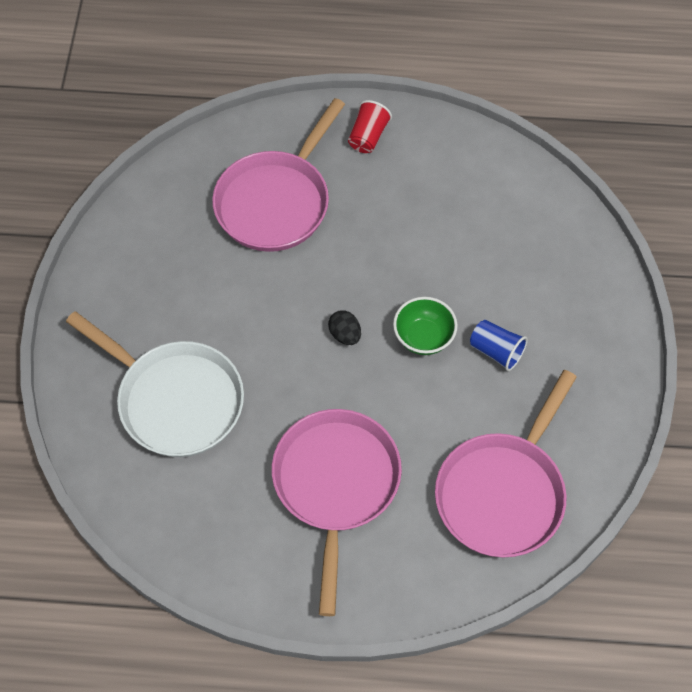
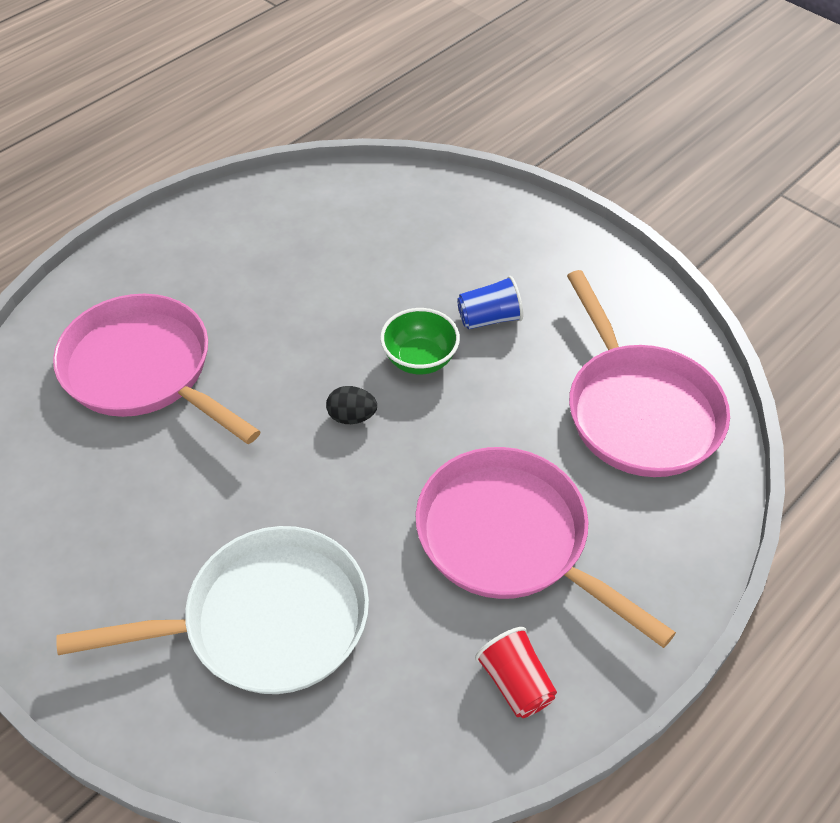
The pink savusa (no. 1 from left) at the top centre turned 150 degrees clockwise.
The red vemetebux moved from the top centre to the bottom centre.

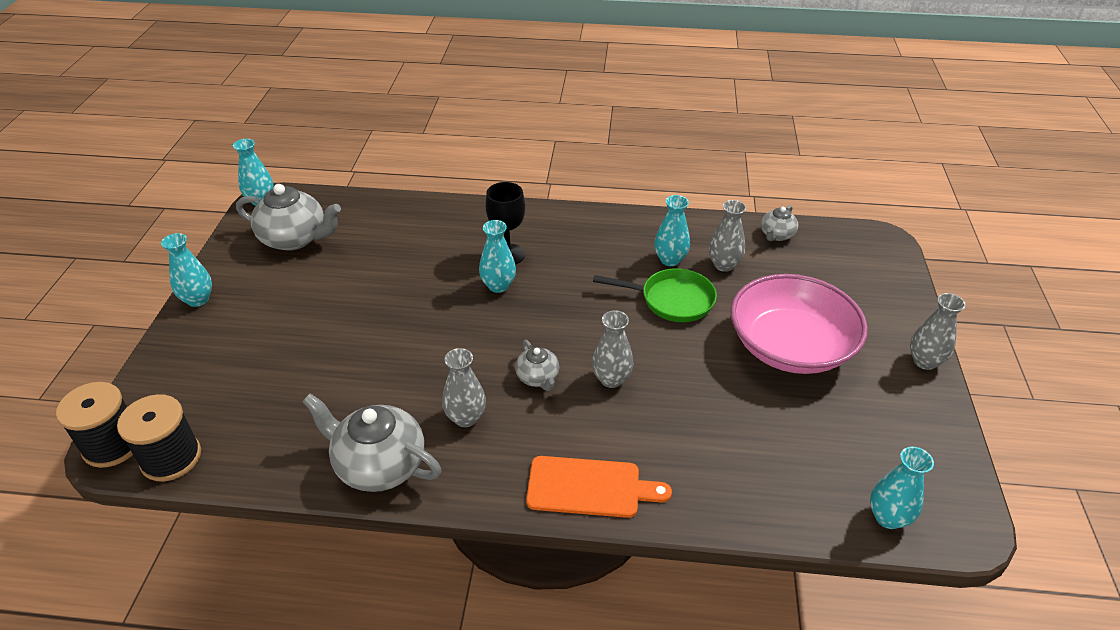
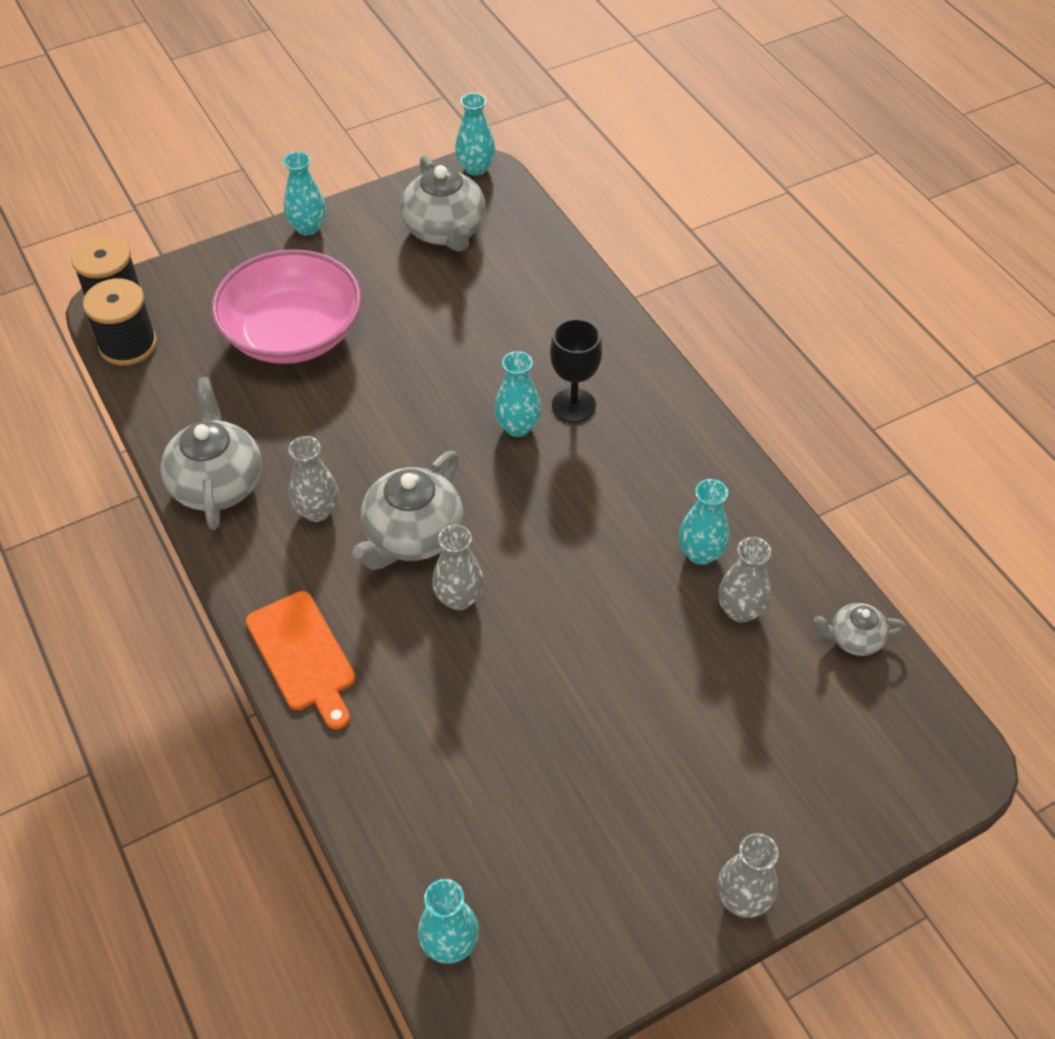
The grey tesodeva (no. 3 from left in the first image) at the centre changed to 1.90 times the size.
The green savusa at the centre disappeared.
The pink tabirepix moved from the middle right to the top left.

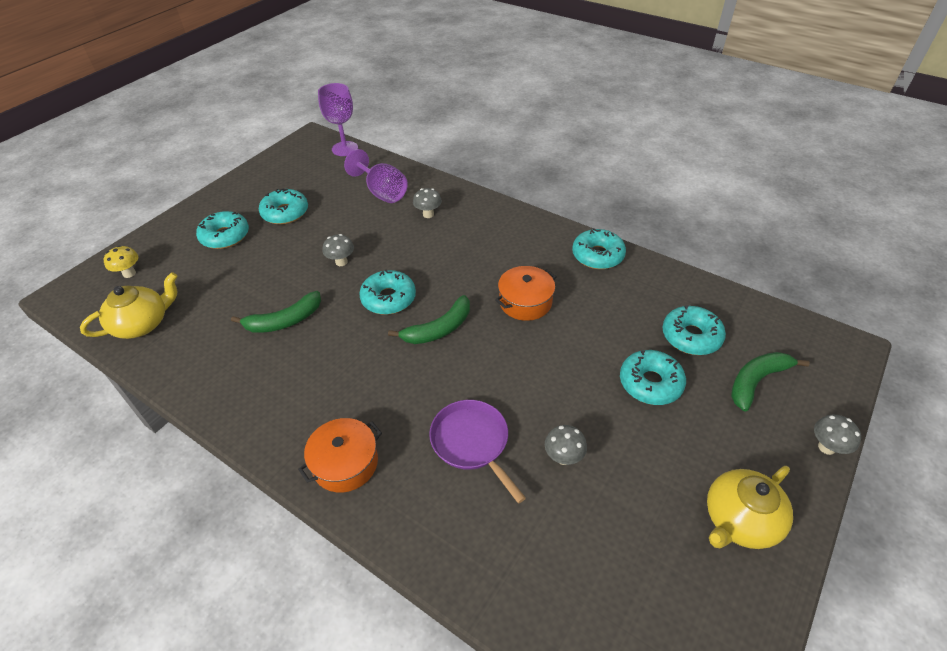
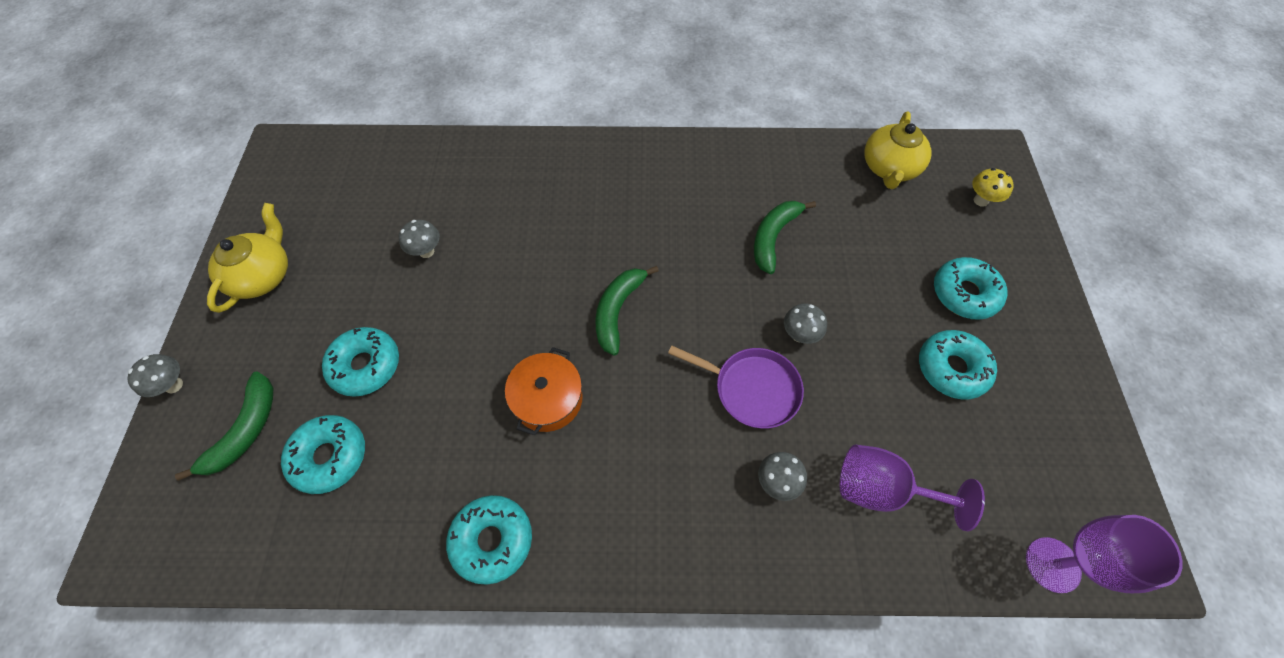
The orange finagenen (no. 1 from left) at the bottom centre disappeared.
The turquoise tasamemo (no. 3 from left) at the centre disappeared.
The purple savusa moved from the bottom centre to the centre.

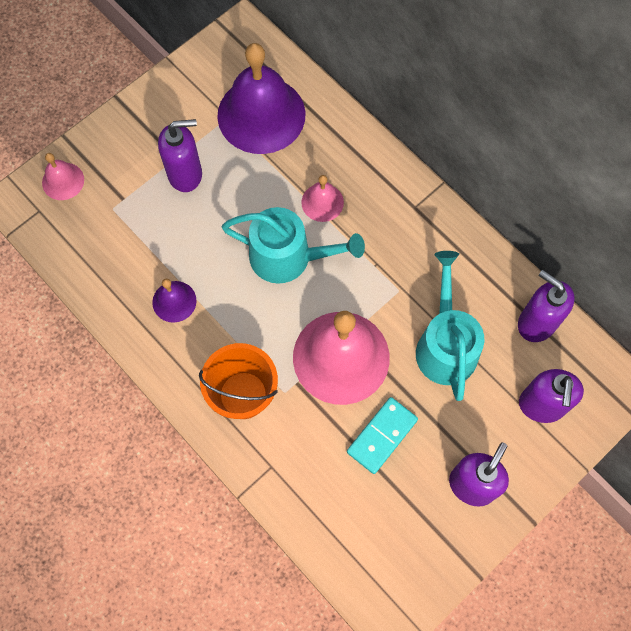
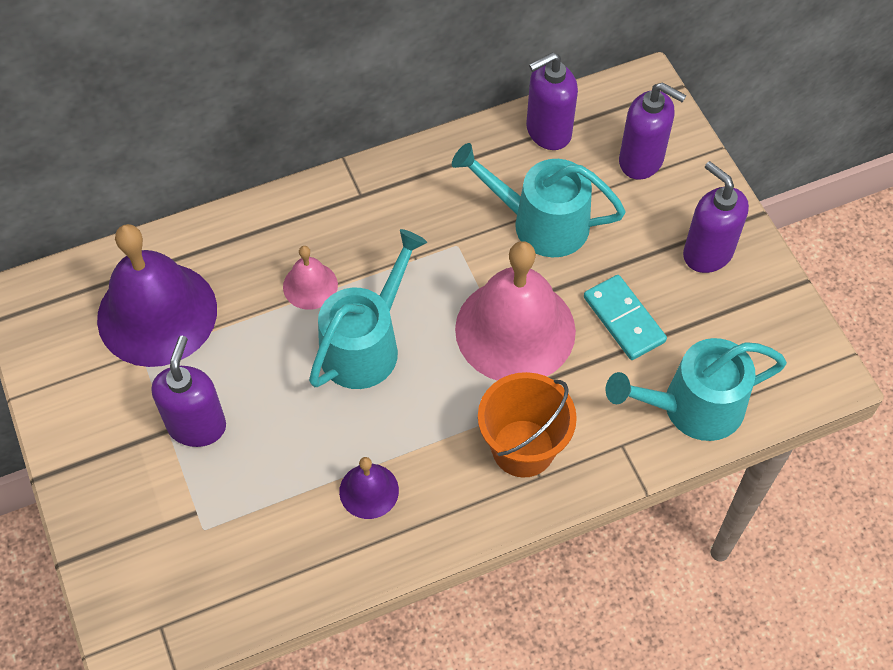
The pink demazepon (no. 1 from left) at the top left disappeared.
The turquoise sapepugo (no. 3 from left) at the middle right appeared.

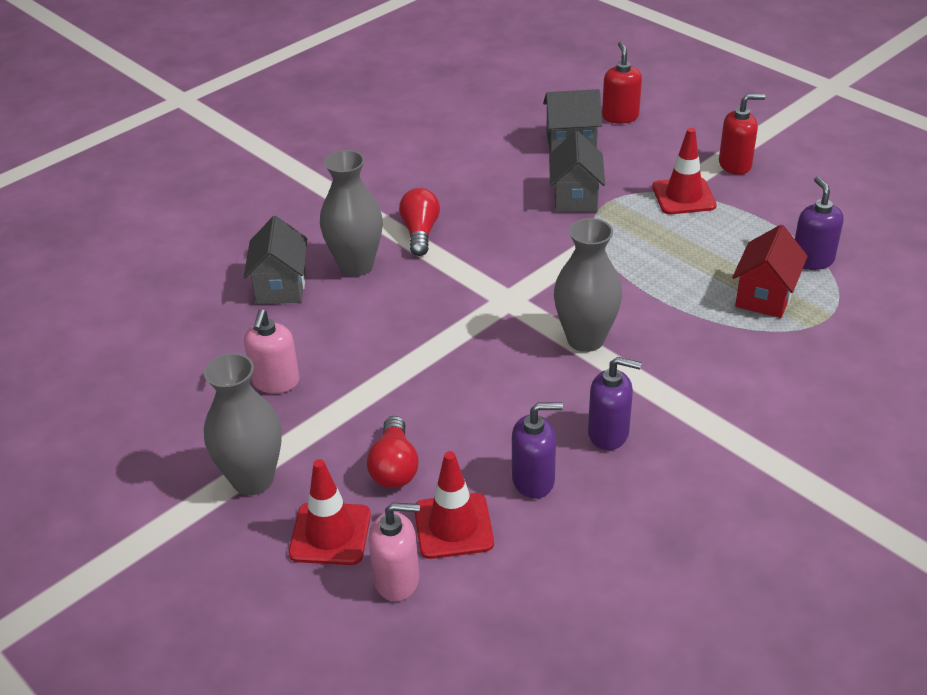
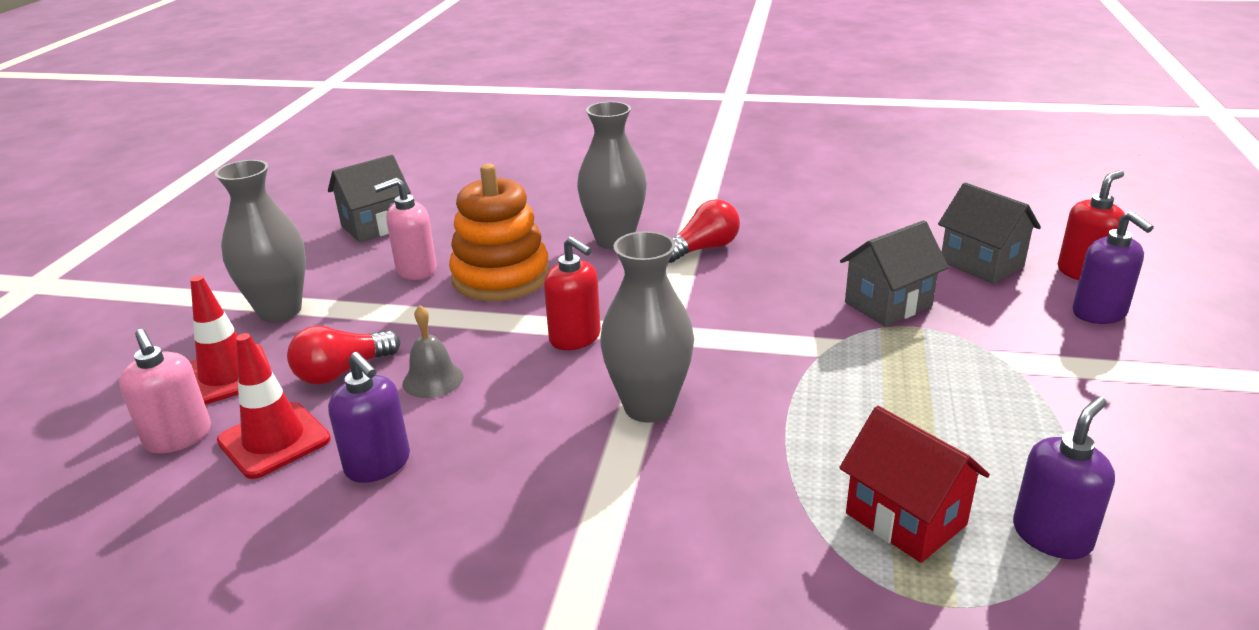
The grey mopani (no. 1 from left) moved from the middle left to the top left.
The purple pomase (no. 2 from left in the first image) moved from the centre to the middle right.
The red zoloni (no. 3 from left) at the top right disappeared.
The red pomase (no. 2 from left in the first image) moved from the top right to the centre.
The red mopani at the middle right turned 60 degrees clockwise.
The grey demazepon at the centre appeared.
The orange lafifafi at the centre appeared.

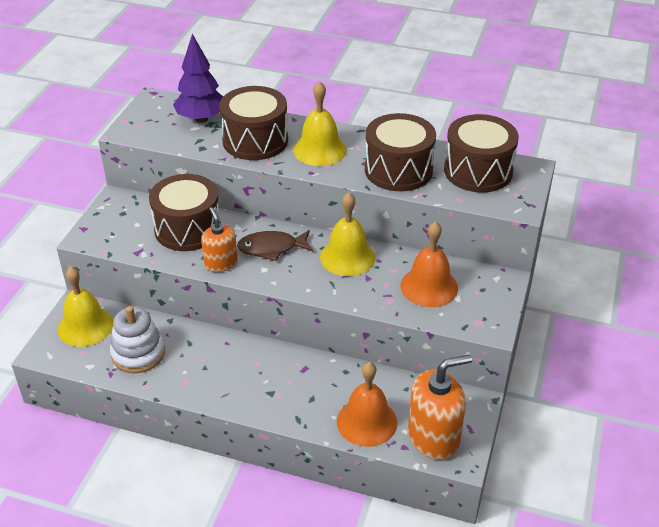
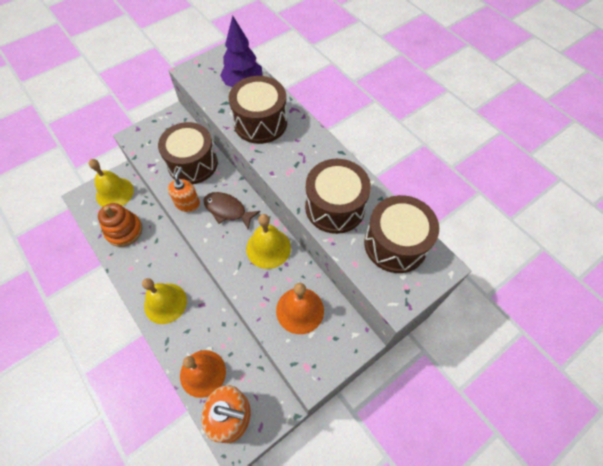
The white lafifafi at the middle left became the orange lafifafi at the middle left.
The yellow demazepon (no. 2 from left) moved from the top centre to the middle left.

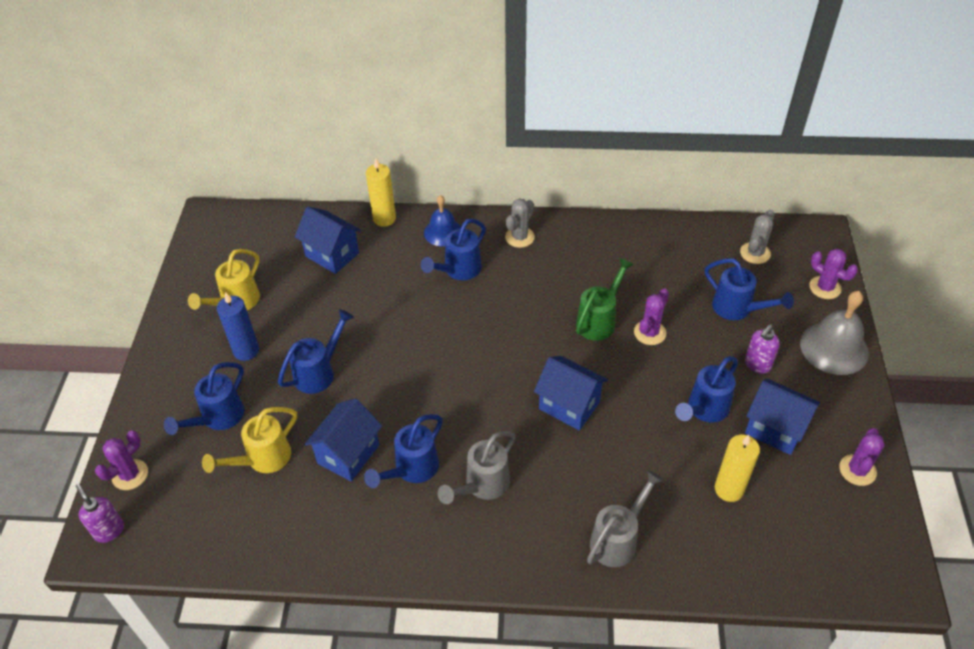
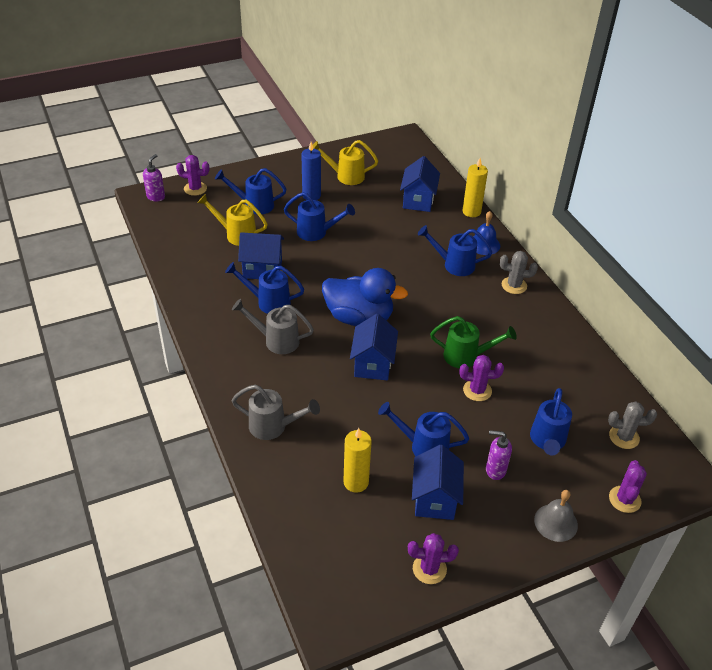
The grey demazepon at the middle right changed to 0.65 times the size.
The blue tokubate at the centre appeared.

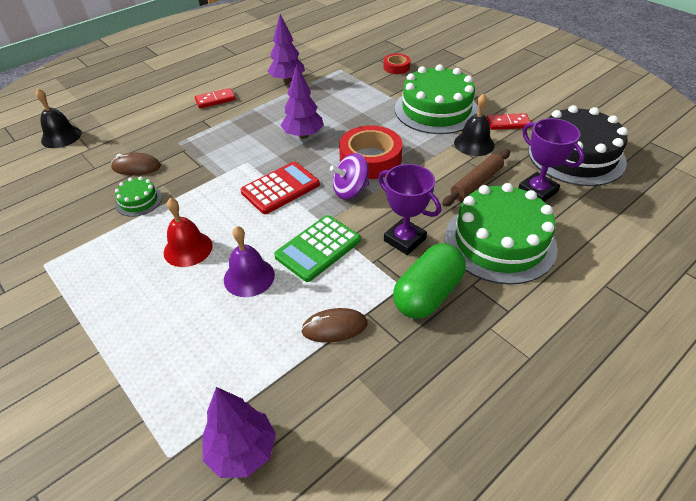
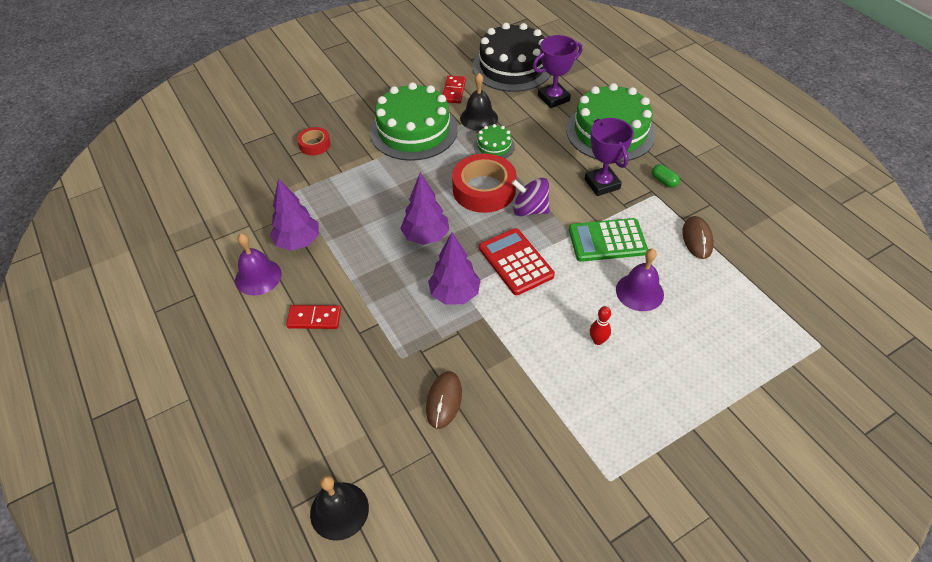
The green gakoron (no. 1 from left in the first image) moved from the middle left to the top centre.
The red demazepon at the middle left was replaced by the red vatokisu at the centre.
The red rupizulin (no. 1 from left) at the top left turned 75 degrees counterclockwise.
The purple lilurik (no. 1 from left in the first image) moved from the bottom centre to the centre.
The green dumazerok at the centre turned 120 degrees clockwise.
The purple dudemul at the centre turned 120 degrees clockwise.
The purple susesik (no. 1 from left in the first image) at the centre turned 75 degrees counterclockwise.
The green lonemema at the centre changed to 0.42 times the size.
The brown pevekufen at the middle right disappeared.
The purple demazepon (no. 1 from left) at the middle left appeared.

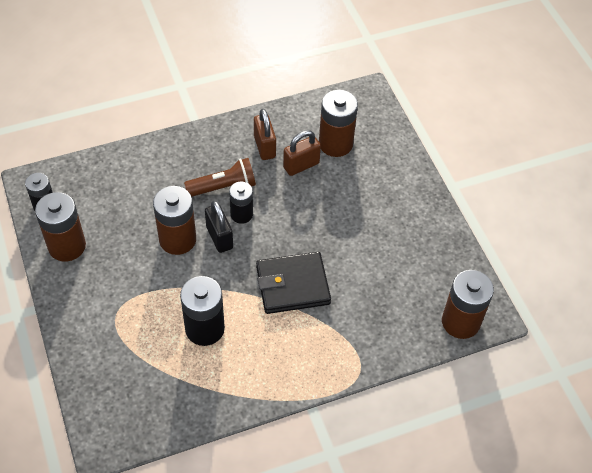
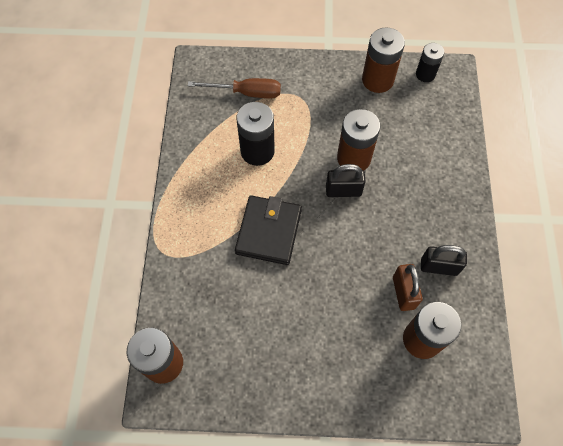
The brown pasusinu at the centre disappeared.
The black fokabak (no. 3 from left) at the centre disappeared.
The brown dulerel (no. 1 from left) at the top centre became the black dulerel (no. 2 from left) at the middle right.
The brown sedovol at the top centre appeared.

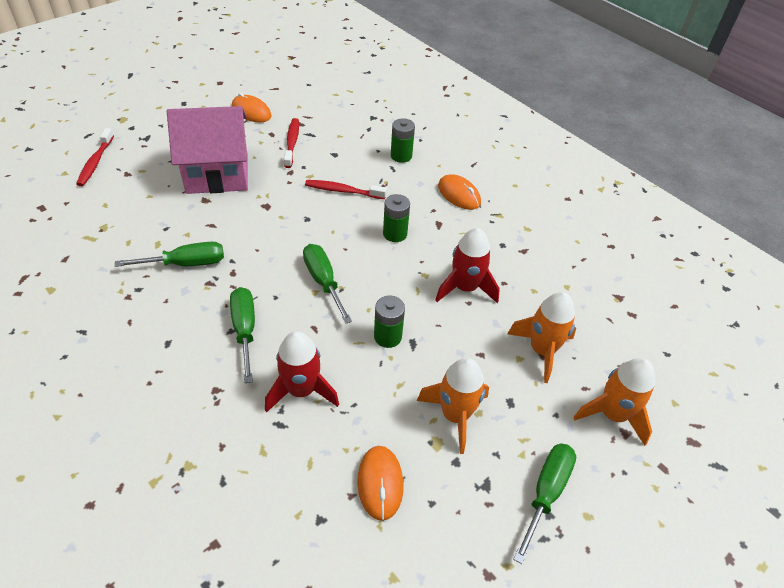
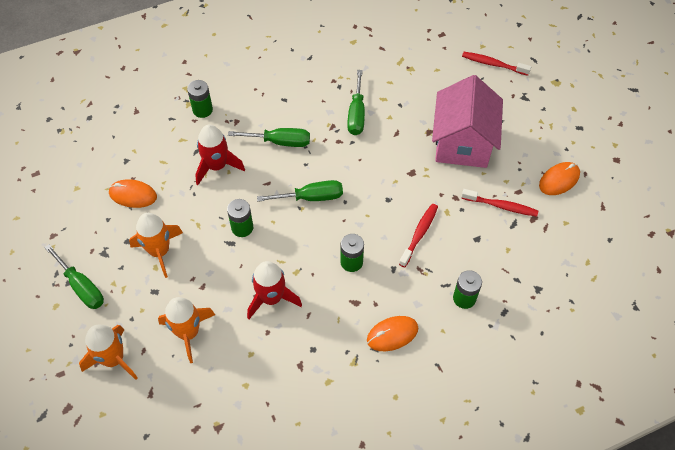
The green fokabak (no. 1 from left) at the top left appeared.

